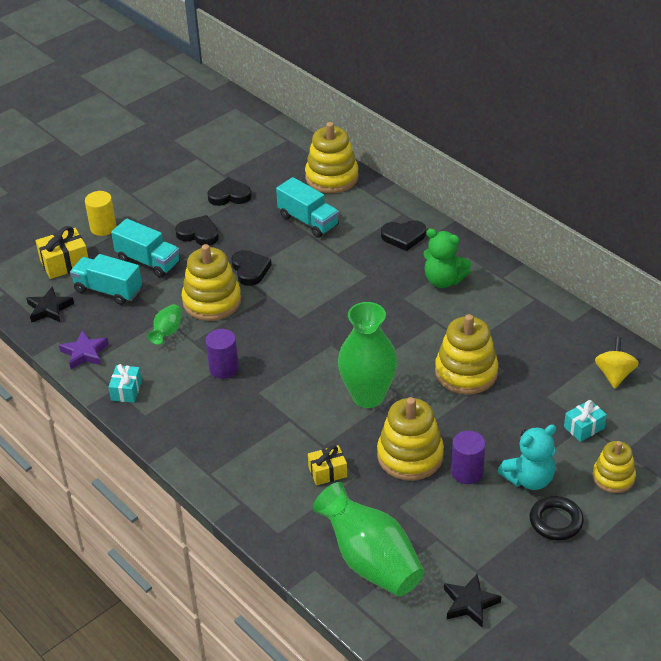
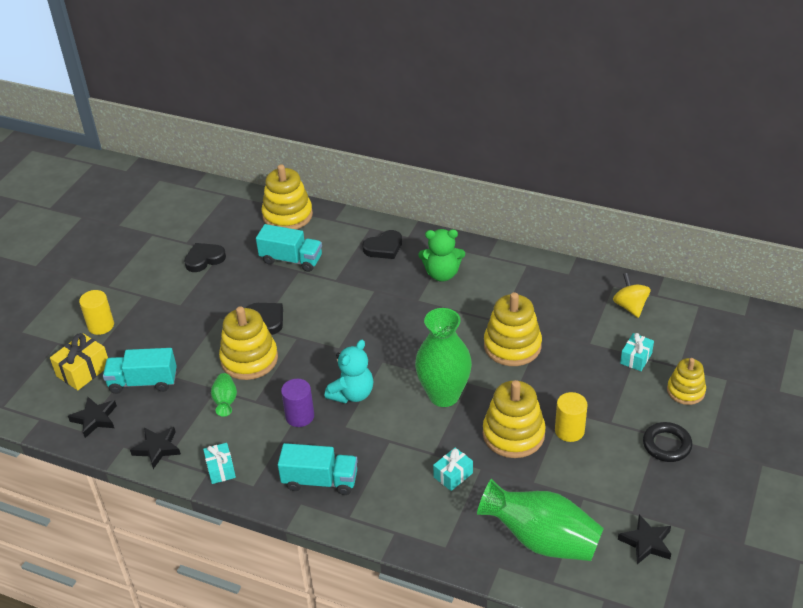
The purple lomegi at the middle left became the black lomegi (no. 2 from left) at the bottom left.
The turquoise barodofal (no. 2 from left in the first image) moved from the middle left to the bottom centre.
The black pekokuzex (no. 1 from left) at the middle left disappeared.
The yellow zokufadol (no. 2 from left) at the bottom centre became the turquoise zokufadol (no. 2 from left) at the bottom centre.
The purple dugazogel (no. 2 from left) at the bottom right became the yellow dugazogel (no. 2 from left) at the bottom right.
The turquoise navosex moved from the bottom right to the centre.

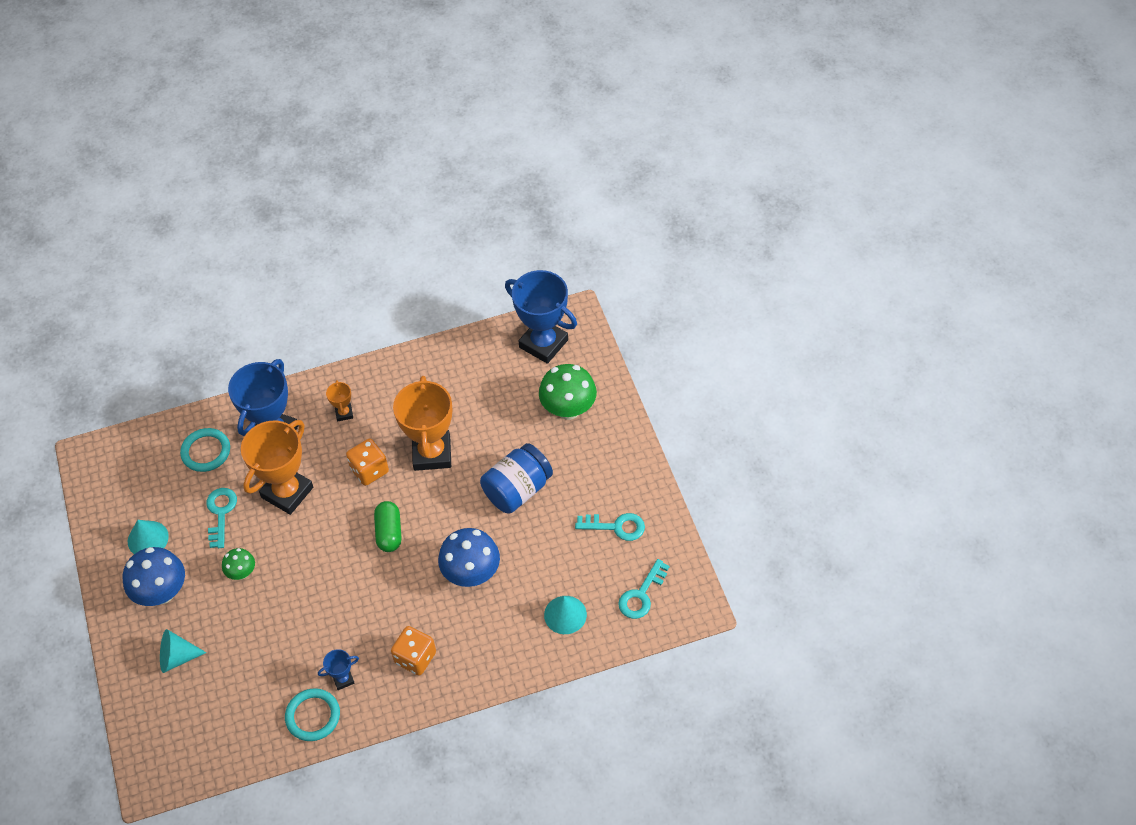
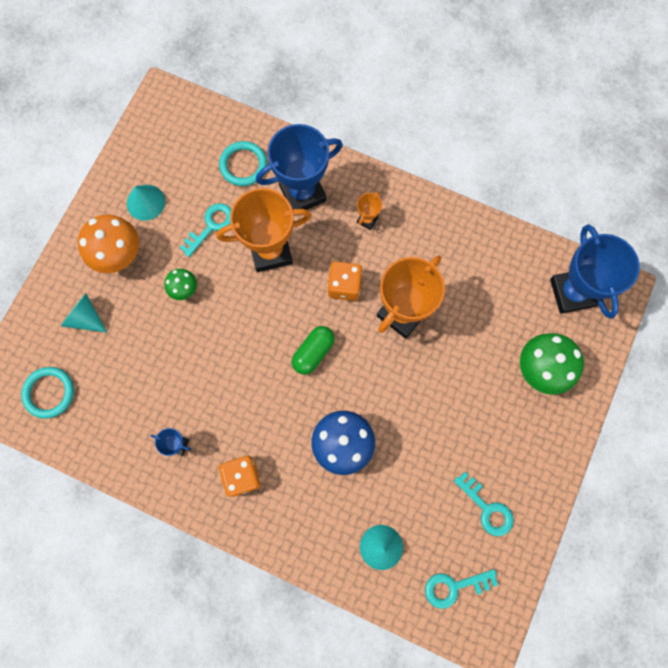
The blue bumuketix (no. 1 from left) at the bottom left became the orange bumuketix at the middle left.
The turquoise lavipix (no. 2 from left in the first image) moved from the bottom left to the middle left.
The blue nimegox at the centre disappeared.

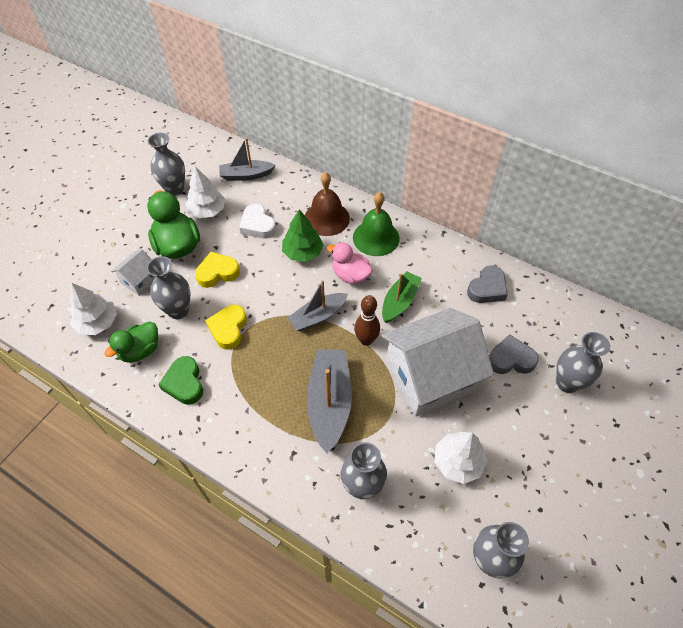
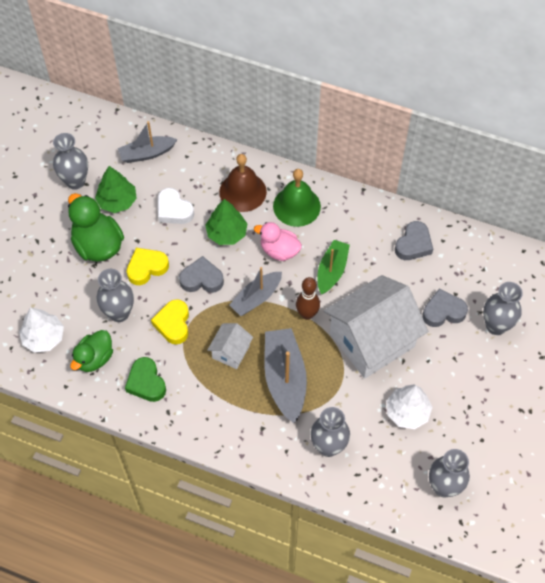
The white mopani (no. 1 from left) moved from the middle left to the centre.
The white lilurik (no. 2 from left) at the top left became the green lilurik (no. 1 from left) at the top left.
The grey pekokuzex (no. 1 from left) at the centre appeared.

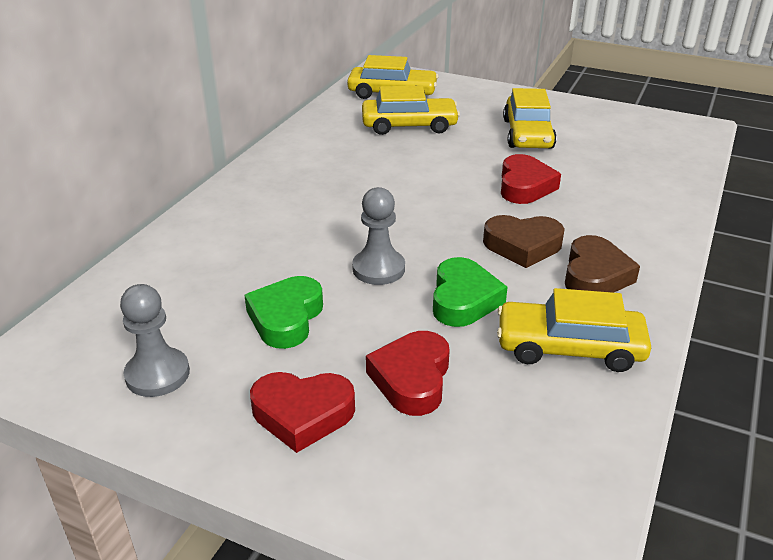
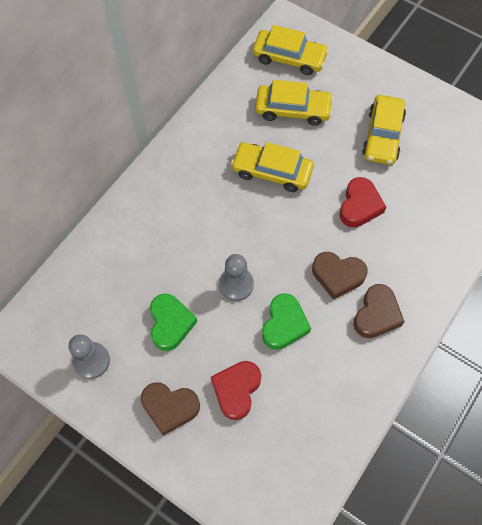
The green pekokuzex (no. 1 from left) at the centre turned 150 degrees clockwise.
The red pekokuzex (no. 1 from left) at the bottom centre became the brown pekokuzex (no. 1 from left) at the bottom centre.
The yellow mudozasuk (no. 4 from left in the first image) moved from the middle right to the top centre.

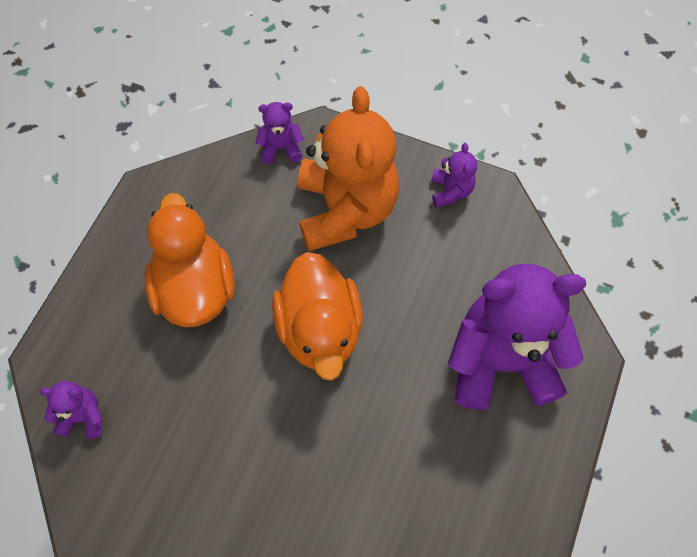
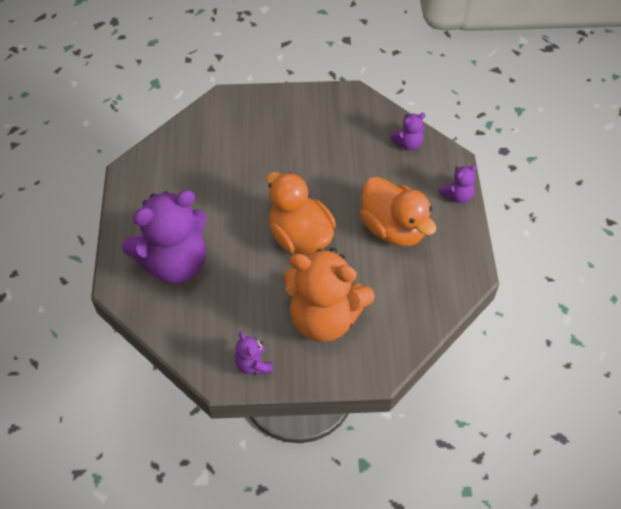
The purple navosex (no. 2 from left in the first image) moved from the top centre to the middle right.
The orange navosex at the top centre turned 45 degrees counterclockwise.

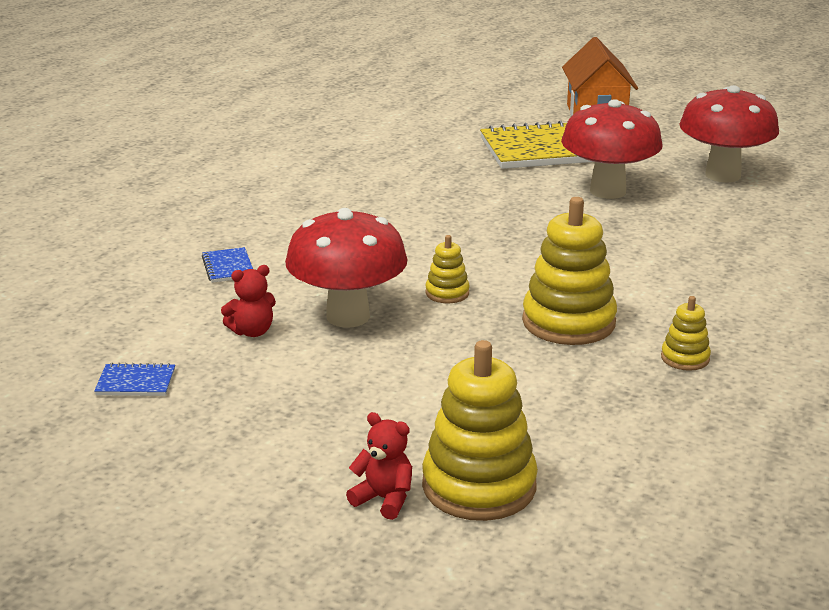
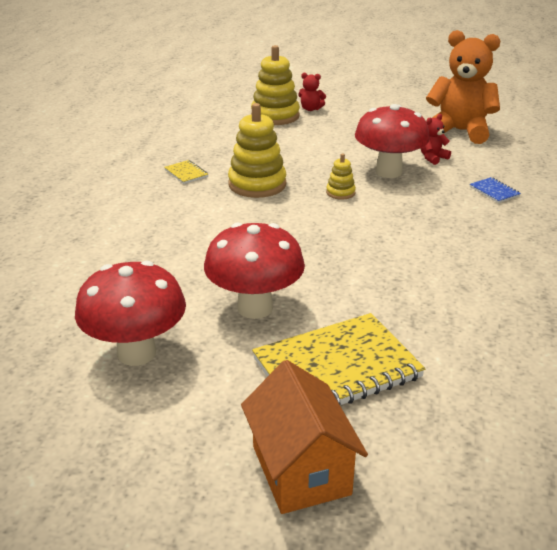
The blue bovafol (no. 1 from left) at the middle left was replaced by the orange navosex at the top right.
The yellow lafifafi (no. 4 from left) at the middle right was replaced by the yellow bovafol (no. 1 from left) at the top centre.

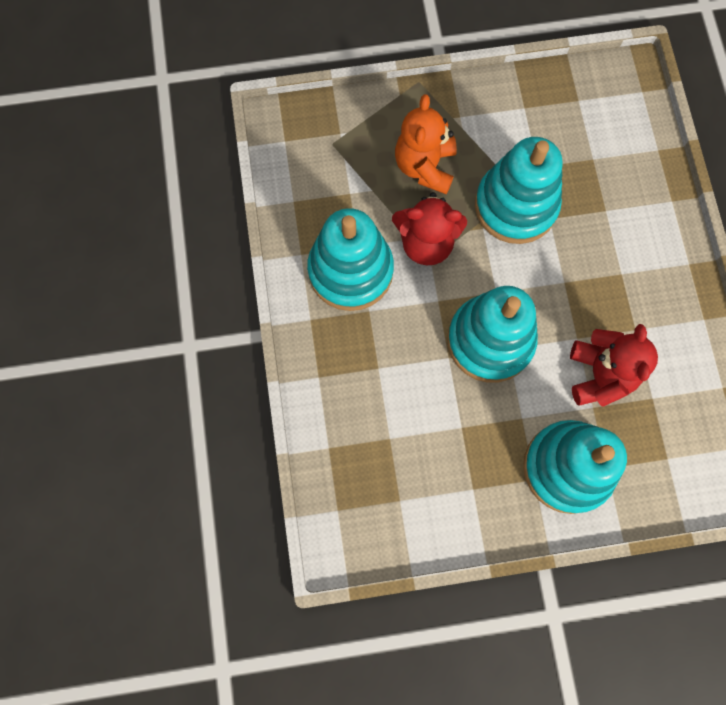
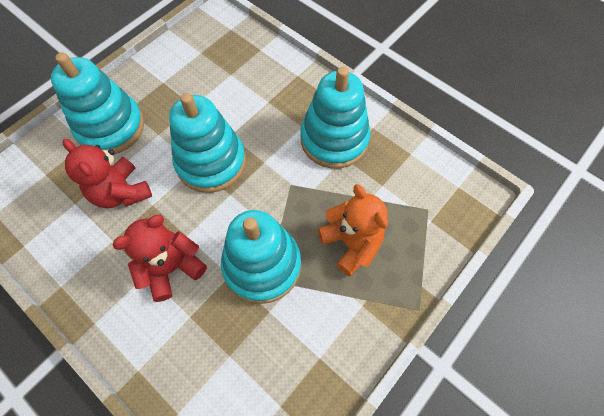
The red navosex (no. 1 from left in the first image) moved from the top centre to the middle left.

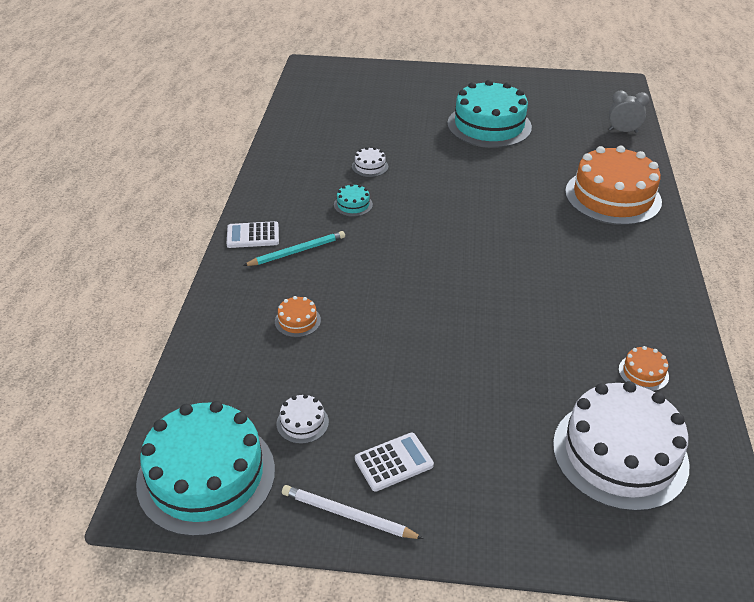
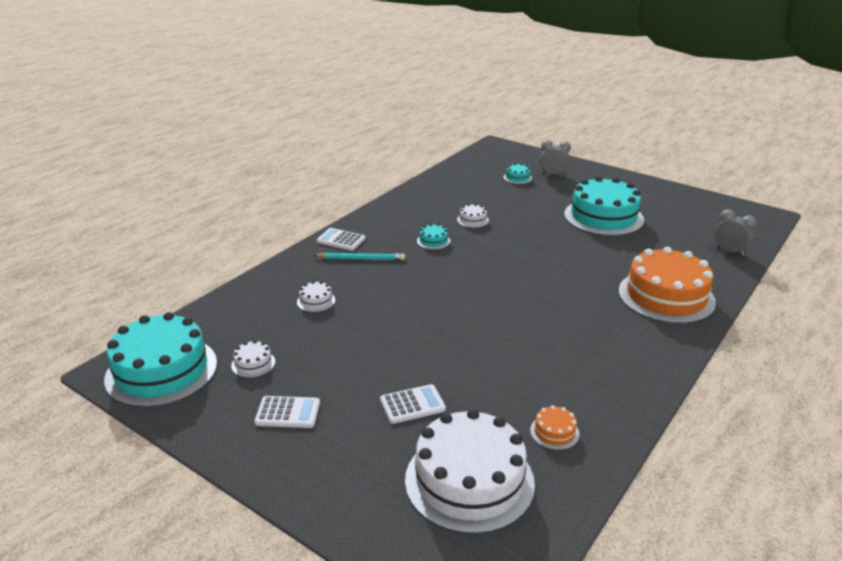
The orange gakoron (no. 1 from left) at the centre became the white gakoron (no. 2 from left) at the centre.
The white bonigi at the bottom centre disappeared.
The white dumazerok (no. 3 from left) at the bottom centre appeared.
The turquoise gakoron (no. 3 from left) at the top centre appeared.
The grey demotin (no. 1 from left) at the top centre appeared.

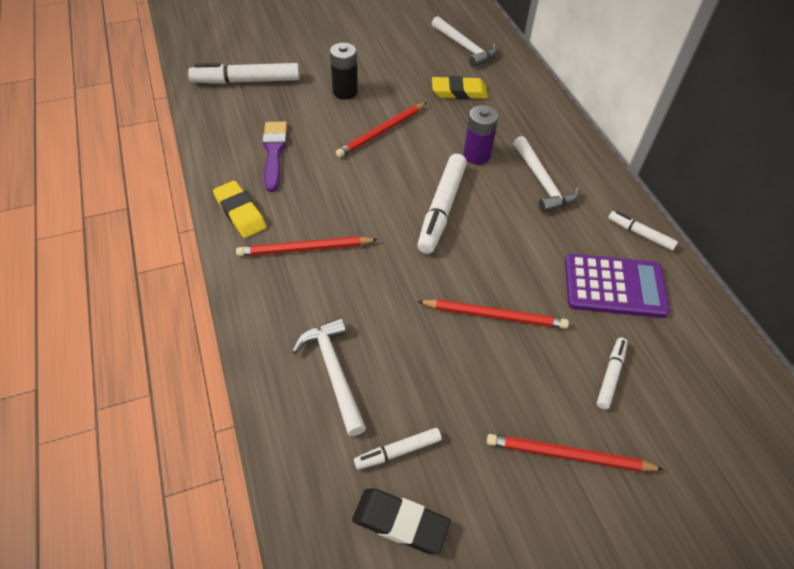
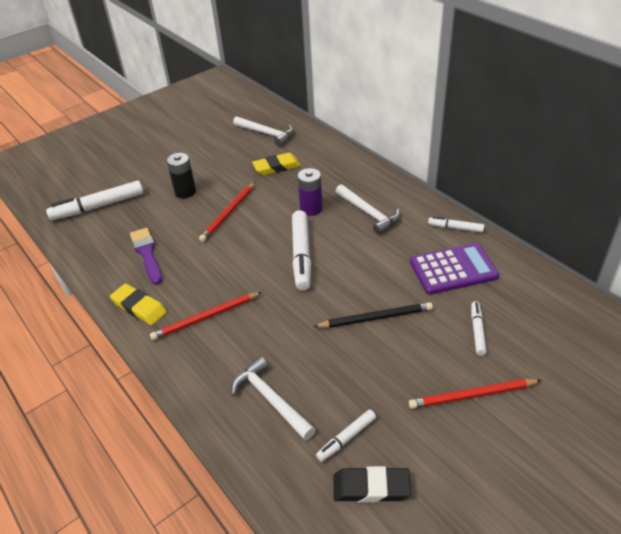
The red bonigi (no. 3 from left) at the centre became the black bonigi at the centre.

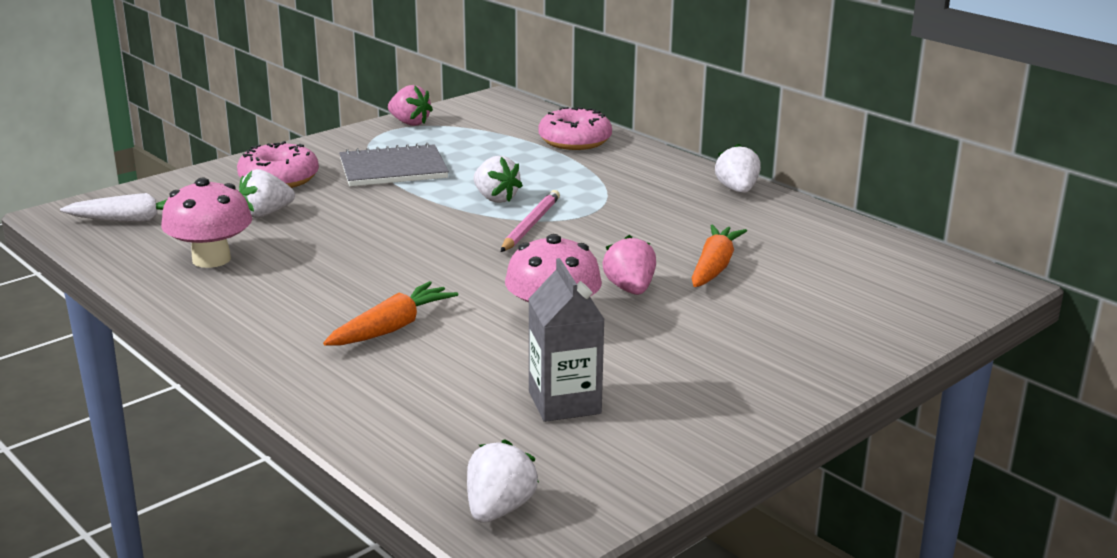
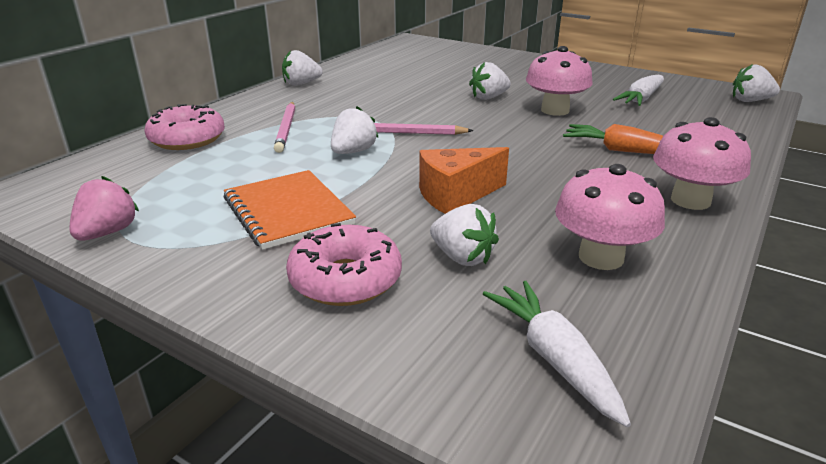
The grey bovafol at the top centre became the orange bovafol at the centre.
The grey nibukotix at the centre was replaced by the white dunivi (no. 2 from left) at the top right.
The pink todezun (no. 2 from left) at the centre became the white todezun (no. 4 from left) at the top centre.
The orange dunivi (no. 2 from left) at the centre disappeared.
The pink bonigi (no. 1 from left) at the top centre appeared.
The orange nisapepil at the centre appeared.
The pink bumuketix (no. 3 from left) at the middle right appeared.

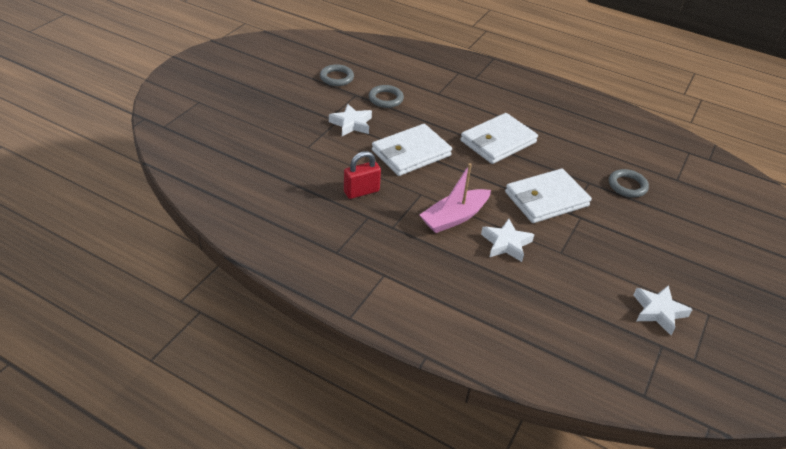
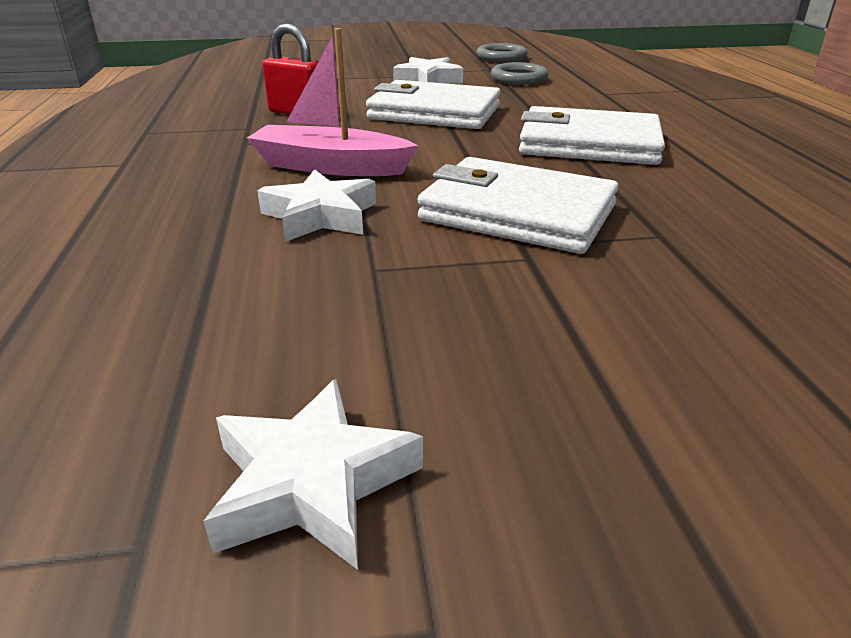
The grey lavipix (no. 3 from left) at the middle right disappeared.

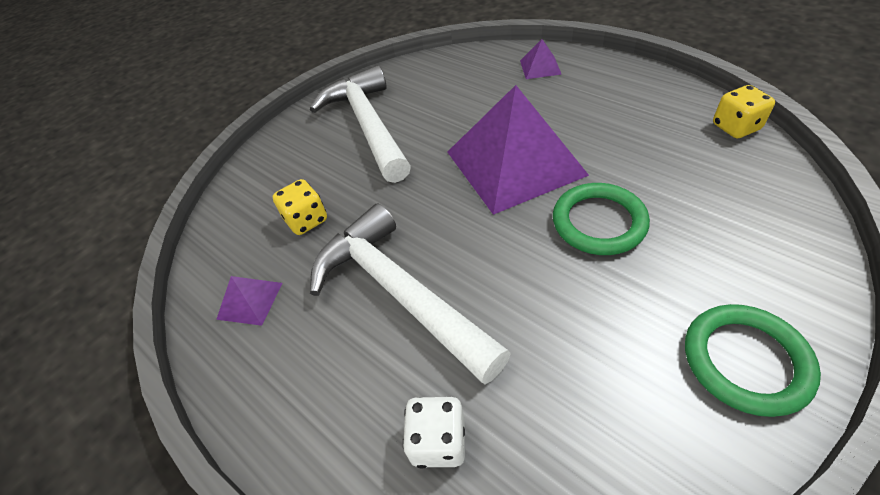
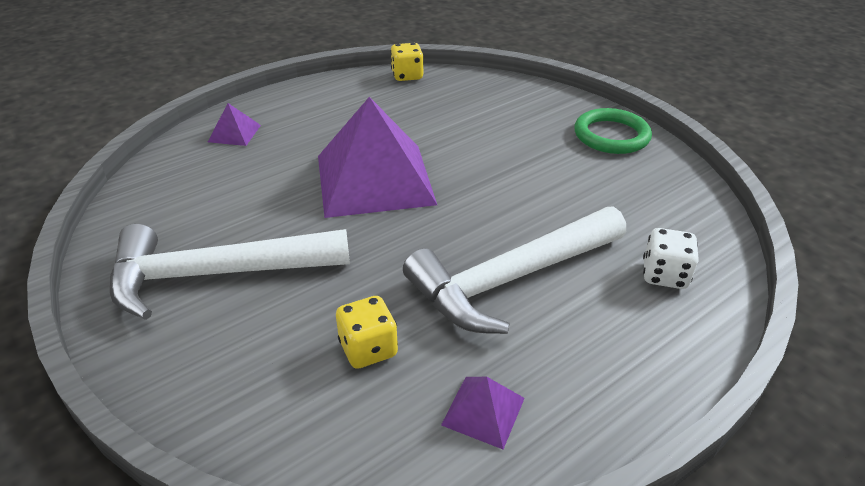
The green lavipix (no. 1 from left) at the middle right disappeared.

